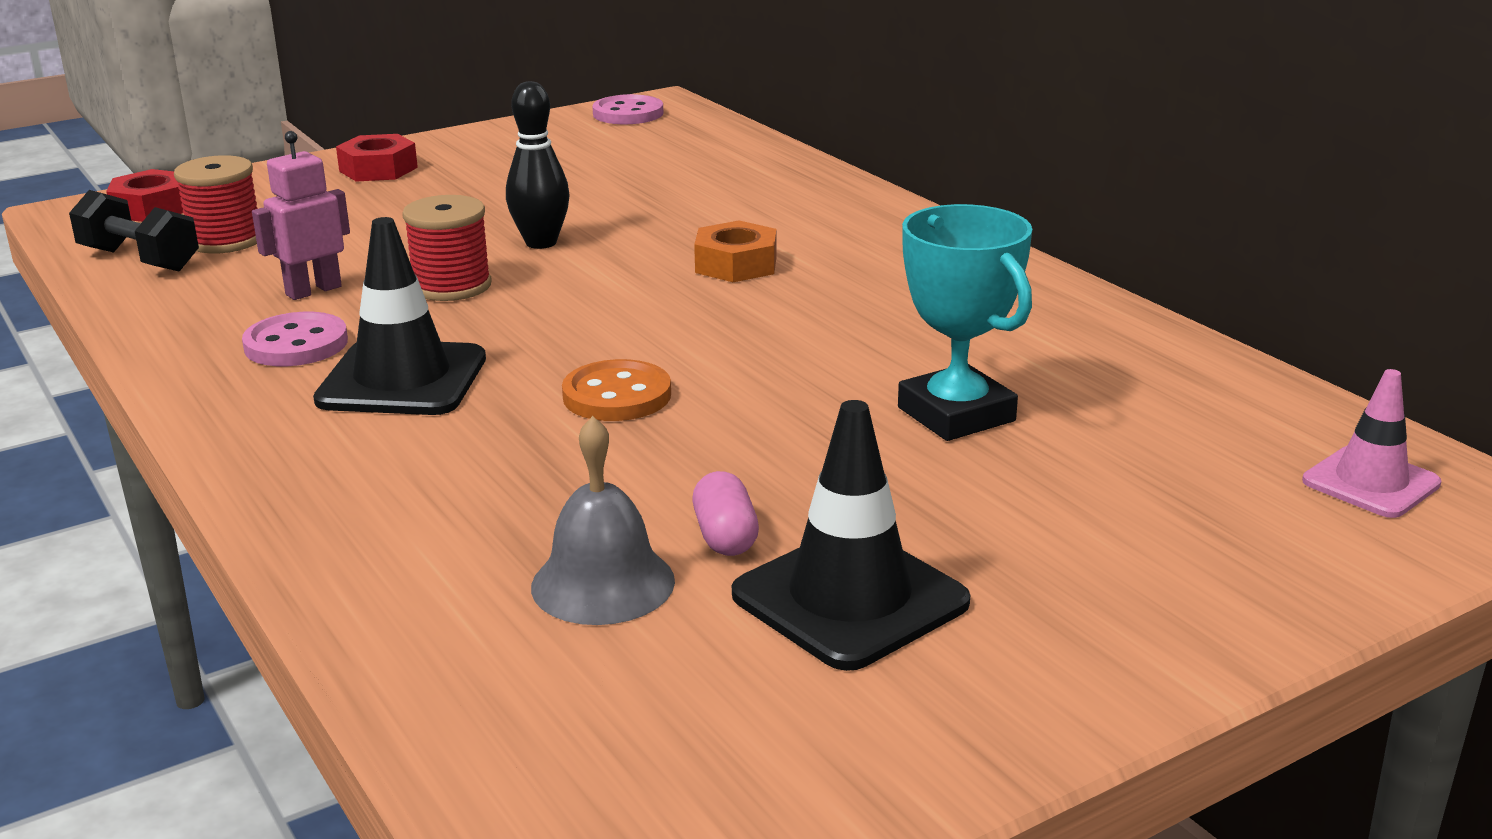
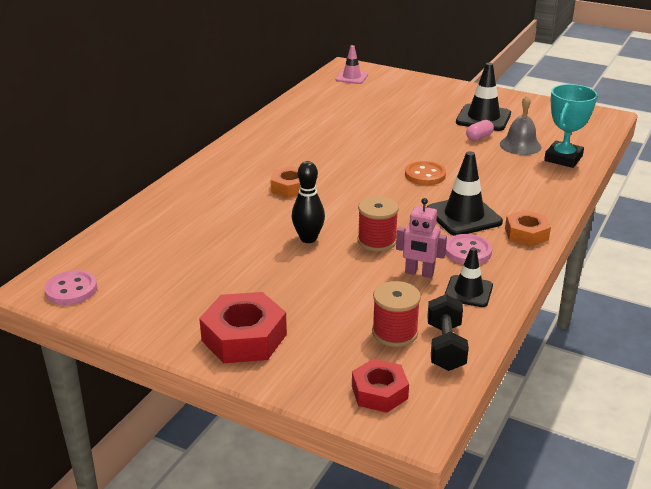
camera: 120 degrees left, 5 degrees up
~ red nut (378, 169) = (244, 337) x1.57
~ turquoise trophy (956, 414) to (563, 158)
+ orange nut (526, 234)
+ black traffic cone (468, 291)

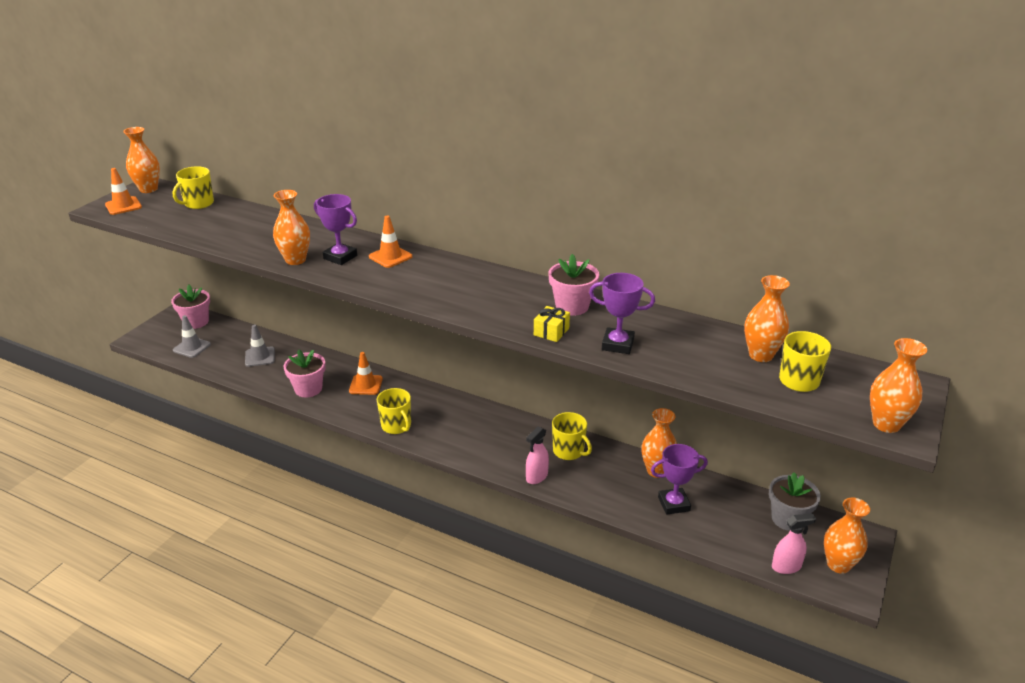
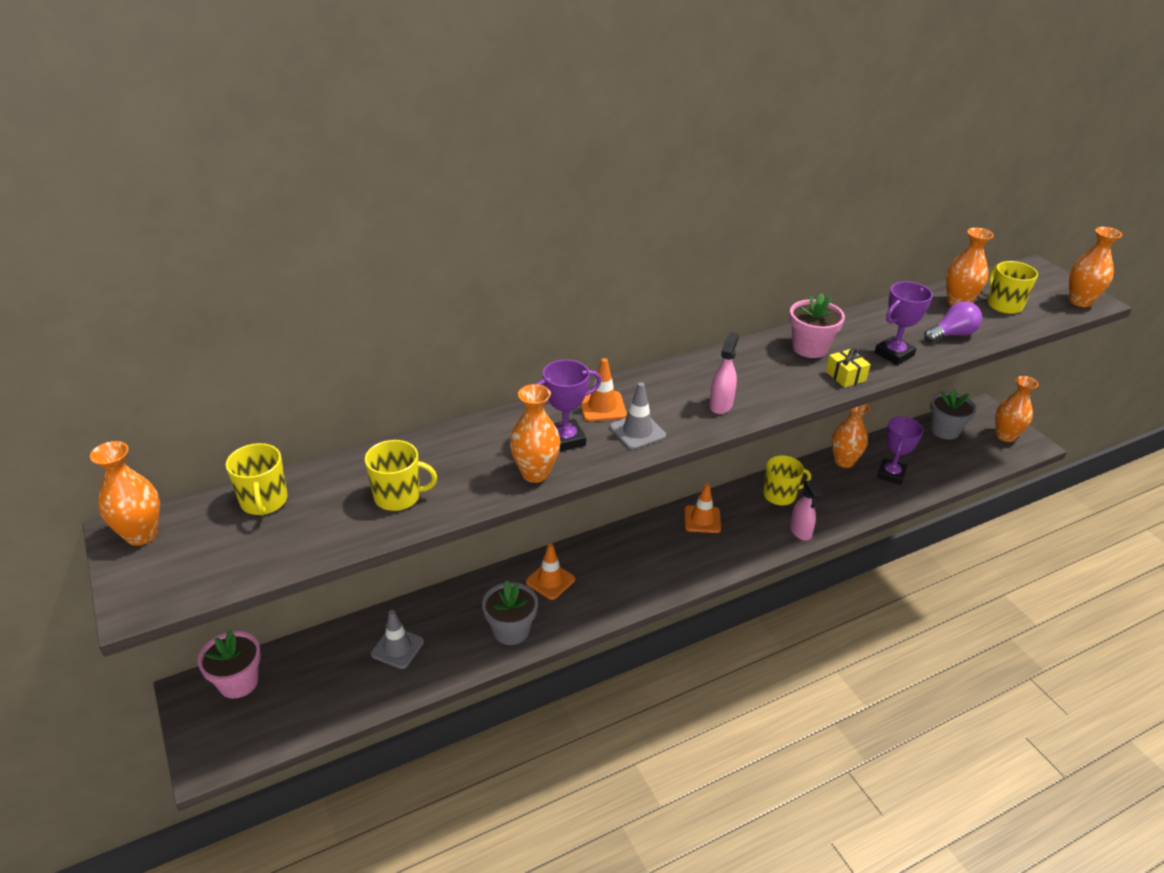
camera: 55 degrees left, 5 degrees up
~ orange traffic cone (123, 206) to (702, 519)
~ grey traffic cone (192, 347) to (637, 431)
~ pink flower pot (308, 389) to grey flower pot (511, 630)
~ yellow mug (396, 426) to (398, 496)
~ pink spray bottle (786, 566) to (721, 405)
+ purple light bulb (952, 334)

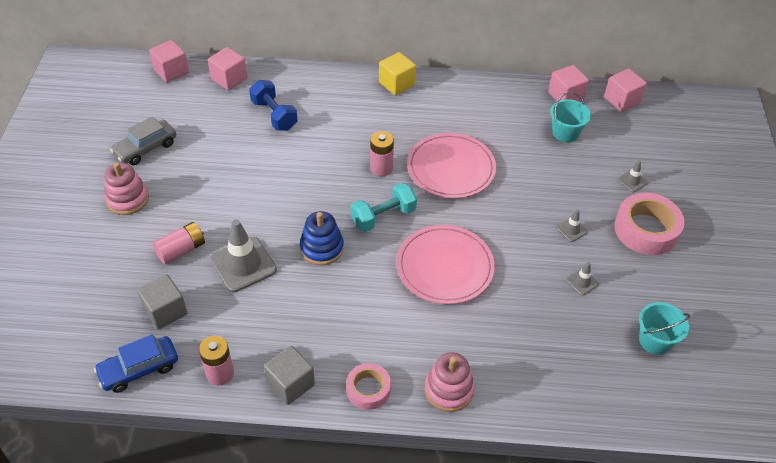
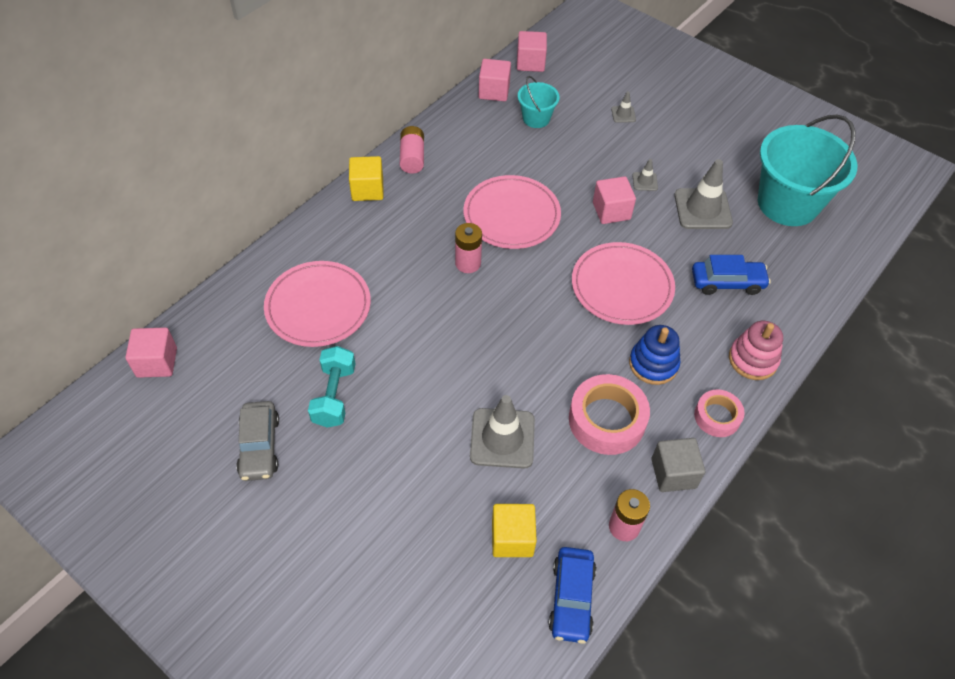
camera: 55 degrees left, 5 degrees up
~ pink cube (229, 79) to (611, 211)
~ blue dumbbell (274, 115) to pink plate (318, 306)
- pink stacking toy (127, 199)
~ turquoise dumbbell (383, 217) to (334, 396)
~ pink tape (646, 230) to (607, 420)
~ blue stacking toy (322, 248) to (653, 364)
~ pink battery (181, 250) to (412, 158)
~ grey traffic cone (582, 282) = (702, 209) x2.13
~ grey cube (165, 311) to yellow cube (512, 538)
~ turquoise bucket (655, 340) = (787, 203) x2.05
+ blue car (727, 282)

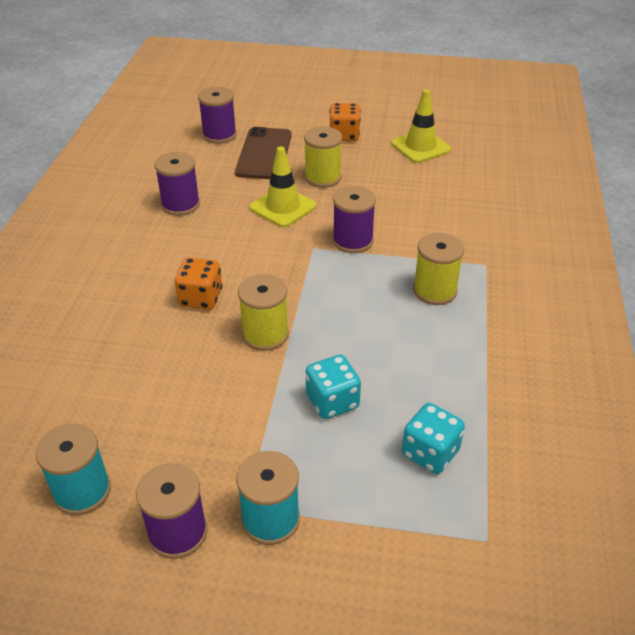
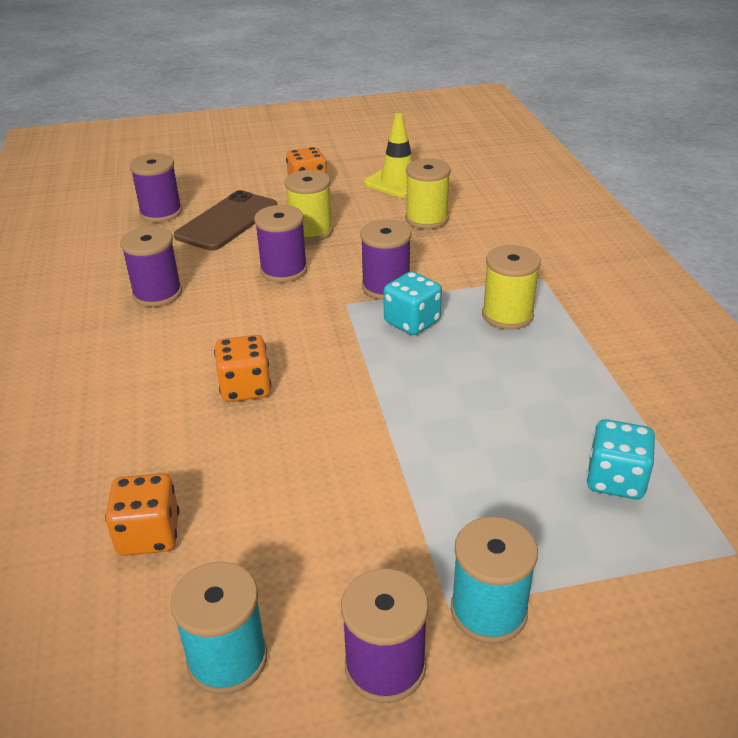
camera: 20 degrees left, 5 degrees down
~ brown phone (264, 154) = (227, 221) 45 degrees clockwise
~ yellow traffic cone (282, 207) to purple spool (284, 270)
~ yellow spool (265, 334) to (426, 219)
~ turquoise dice (332, 401) to (412, 322)
+ orange dice (149, 535)

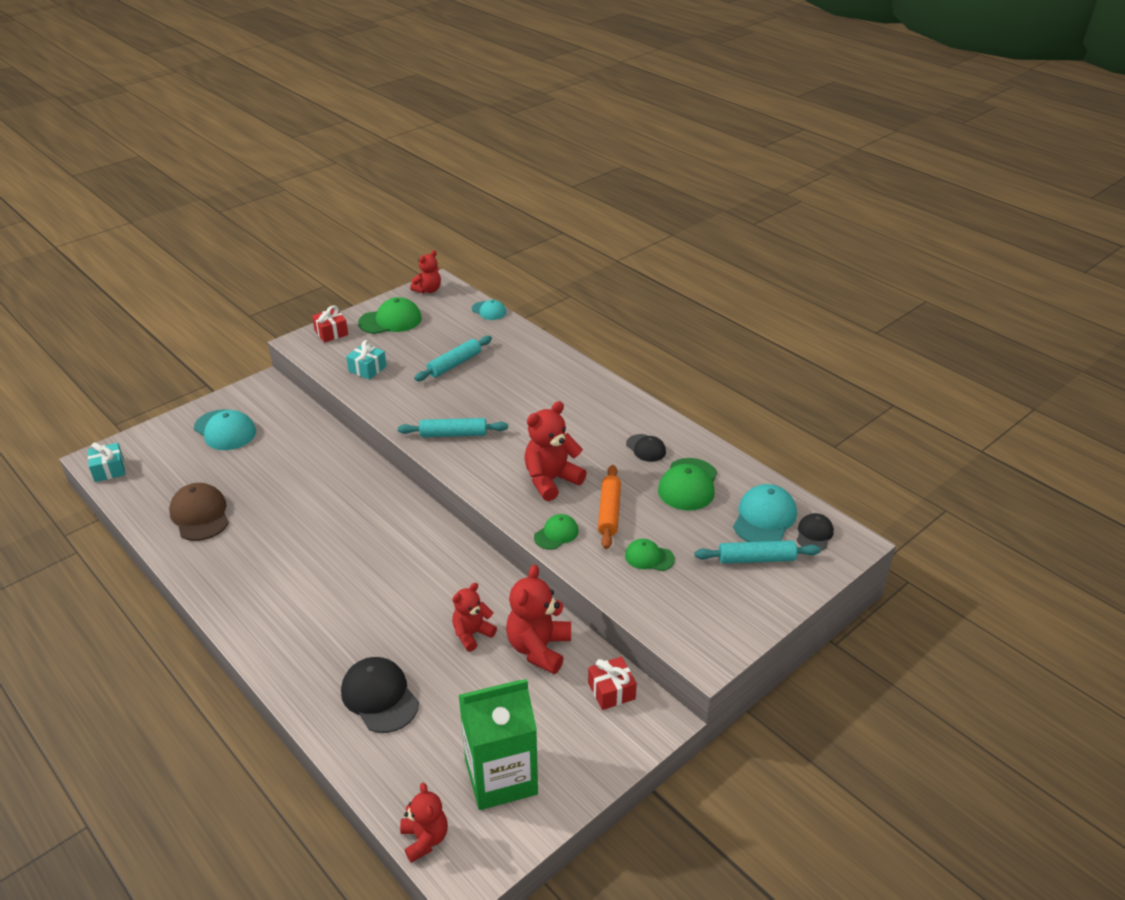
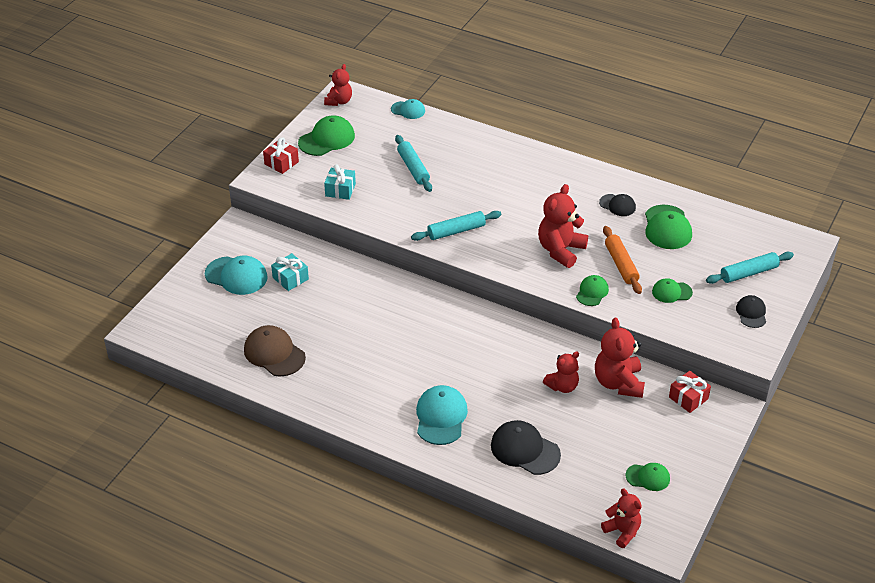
camera: 20 degrees left, 5 degrees up
~ turquoise rolling pin (454, 364) = (413, 168) 45 degrees counterclockwise
~ turquoise gift (109, 470) to (290, 278)
~ turquoise cap (764, 518) to (441, 417)
~ black cap (814, 534) to (751, 313)
~ red teddy bear (472, 634) = (562, 386) 150 degrees counterclockwise
~ green carton (501, 777) to green cap (648, 477)

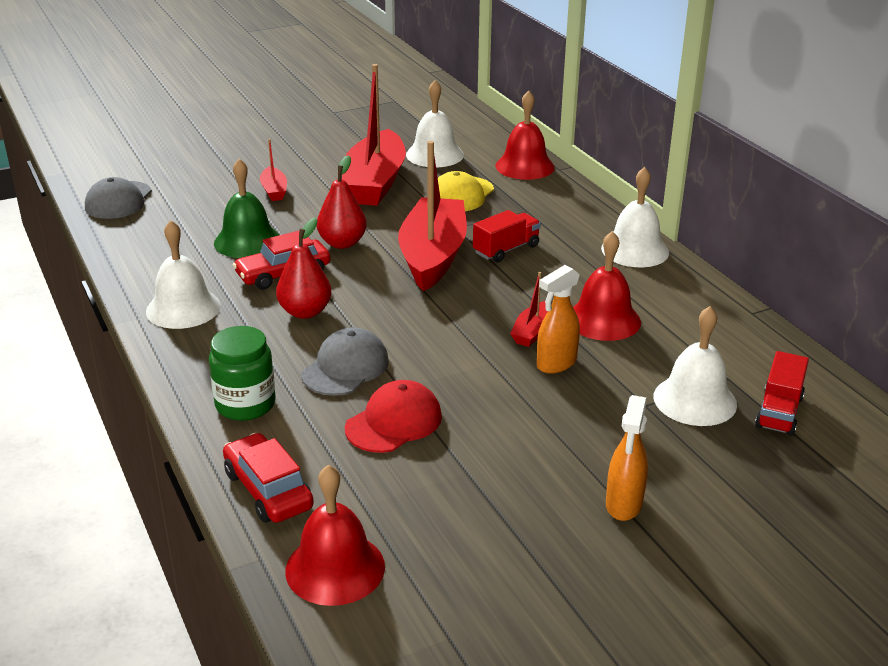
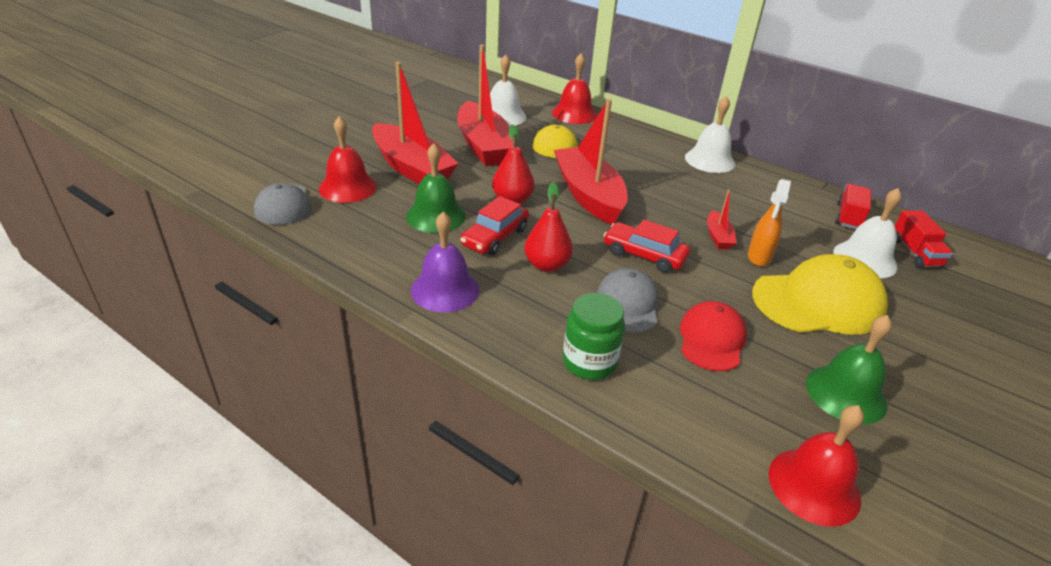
camera: 30 degrees left, 5 degrees up
~ red boat (274, 191) = (412, 168) x2.25
~ red truck (506, 249) to (848, 217)
~ white bell (183, 308) to purple bell (445, 289)
~ red bell (603, 320) to (348, 187)
- orange spray bottle (623, 505)
~ red car (268, 490) to (644, 255)
+ yellow cap (818, 302)
+ green bell (846, 393)

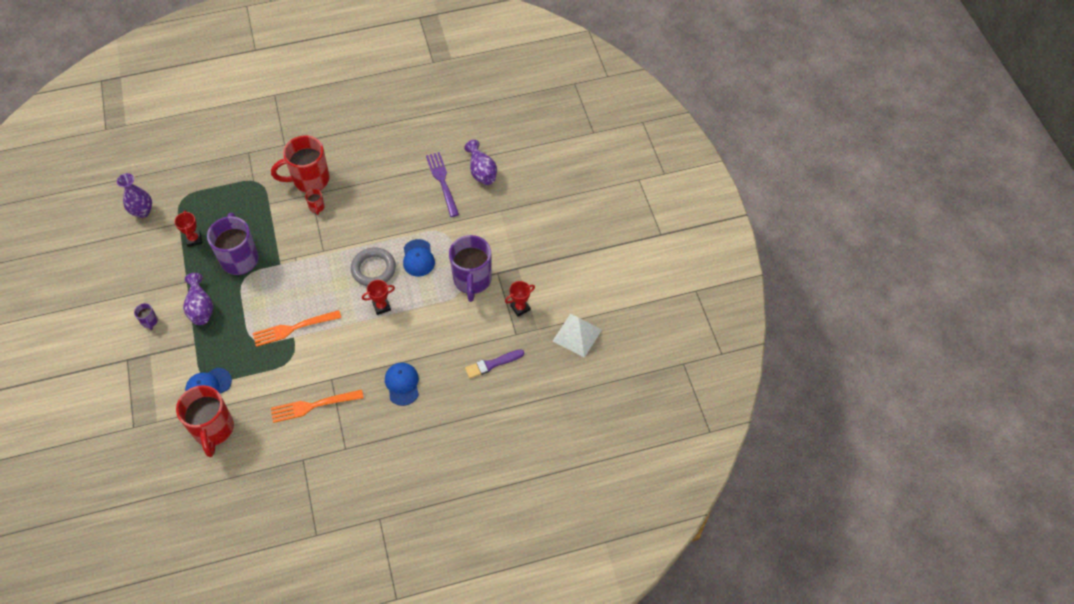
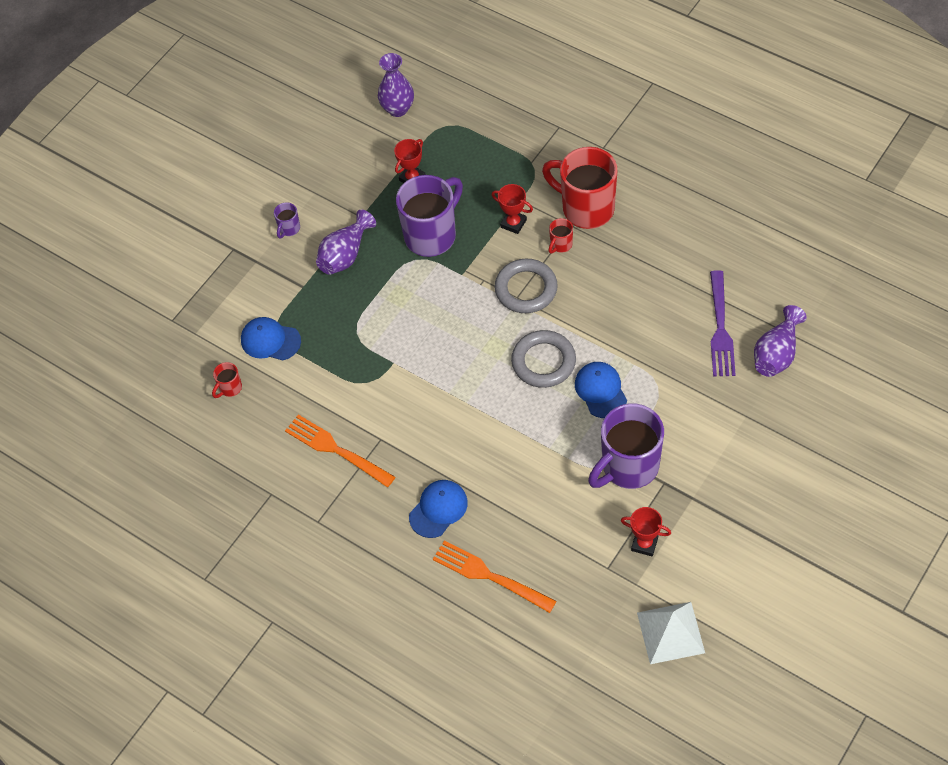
camera: 55 degrees right, 0 degrees up
~ purple fork (442, 182) = (720, 328) 150 degrees clockwise
~ blue cap (418, 258) = (600, 390) 120 degrees clockwise
~ red trophy (381, 306) to (513, 223)
~ orange fork (293, 328) to (489, 576)
- purple brush (492, 364)
~ red mug (213, 430) = (230, 388) x0.42
+ grey ring (526, 289)

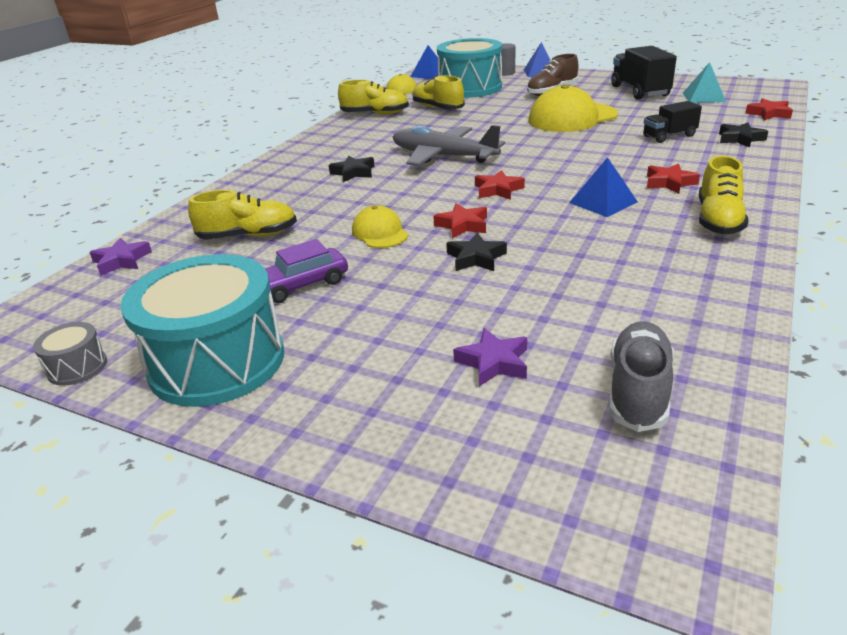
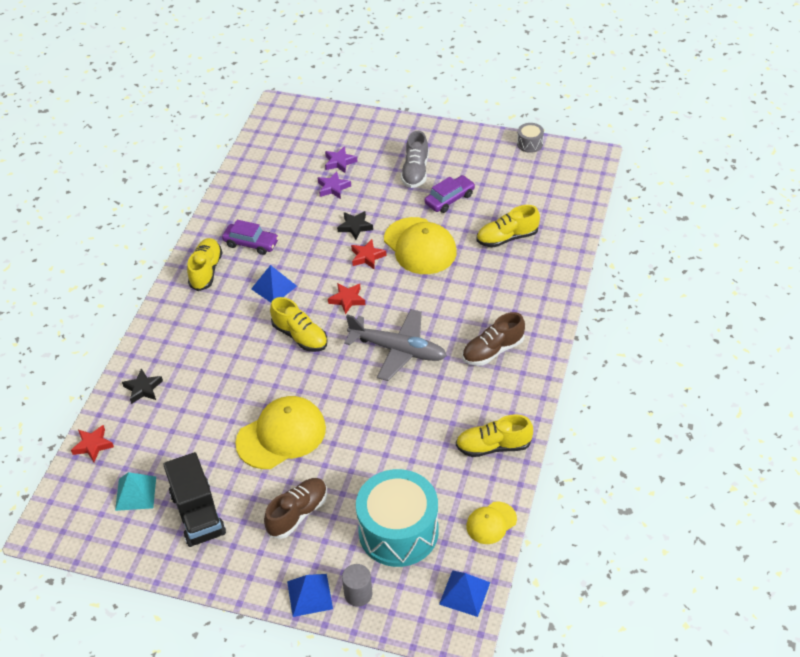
camera: 170 degrees right, 15 degrees up
~ yellow shoe (438, 108) to (300, 336)
- black truck (669, 136)
- black star (353, 172)
- red star (669, 183)
~ yellow cap (380, 232) = (420, 246) x1.85
~ purple star (121, 261) to (333, 188)
- turquoise drum (217, 362)
~ grey shoe (638, 391) to (415, 171)
+ purple car (251, 243)
+ brown shoe (493, 351)

